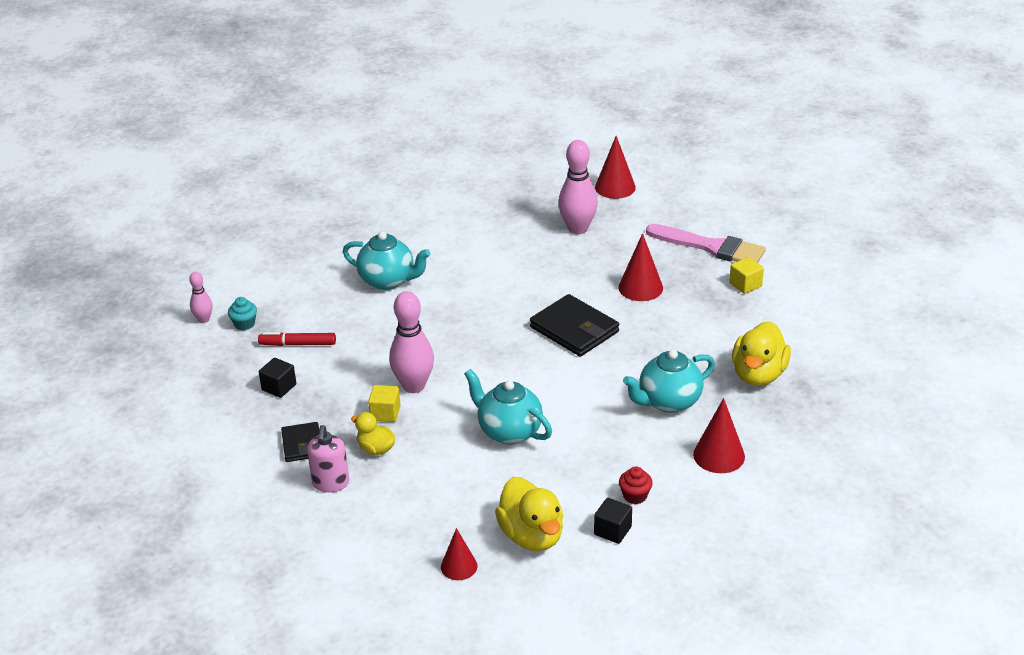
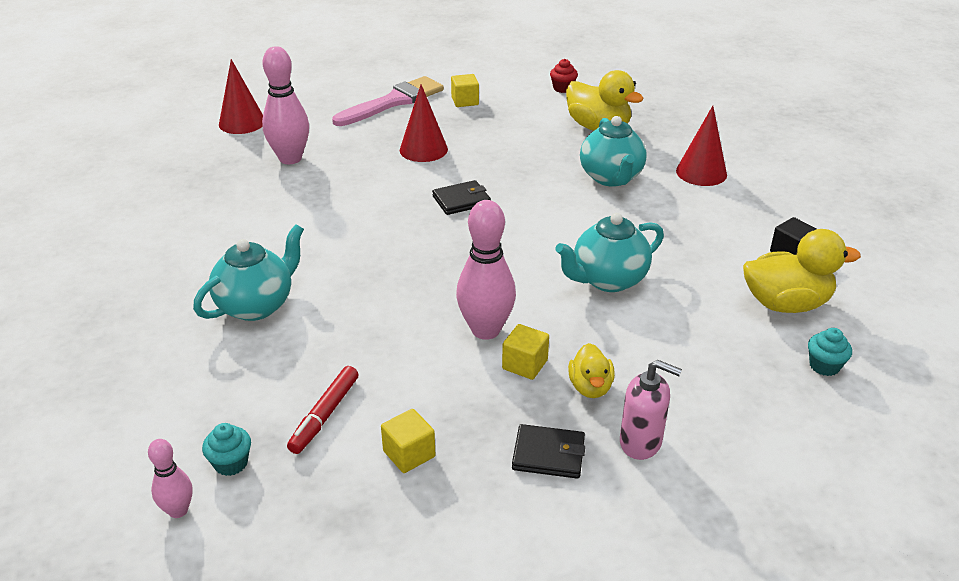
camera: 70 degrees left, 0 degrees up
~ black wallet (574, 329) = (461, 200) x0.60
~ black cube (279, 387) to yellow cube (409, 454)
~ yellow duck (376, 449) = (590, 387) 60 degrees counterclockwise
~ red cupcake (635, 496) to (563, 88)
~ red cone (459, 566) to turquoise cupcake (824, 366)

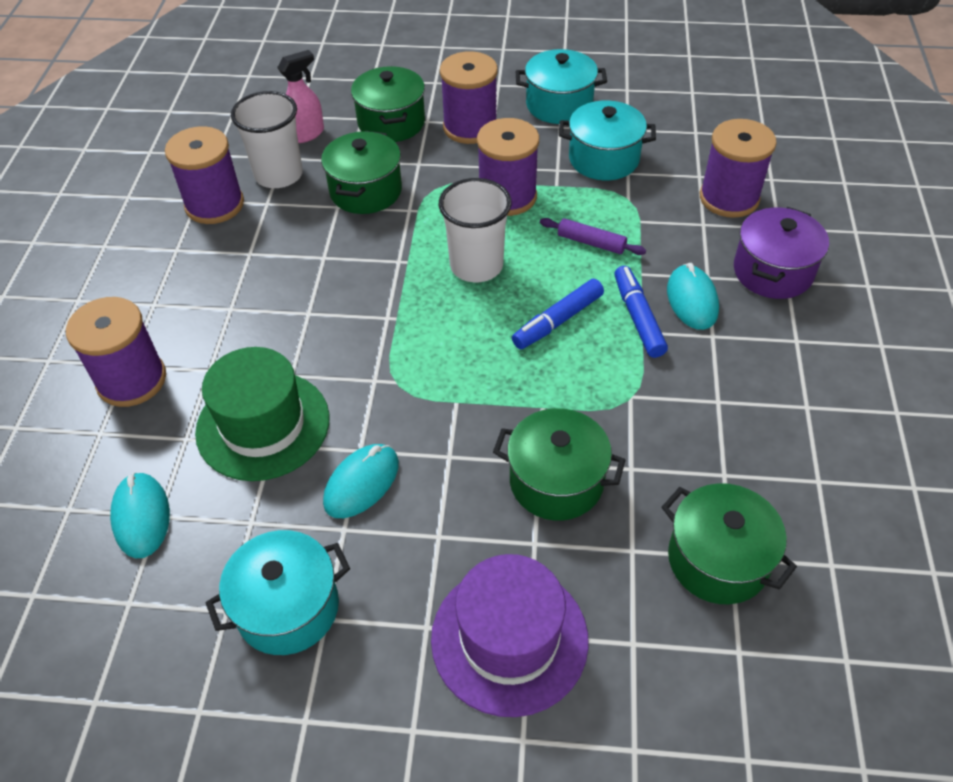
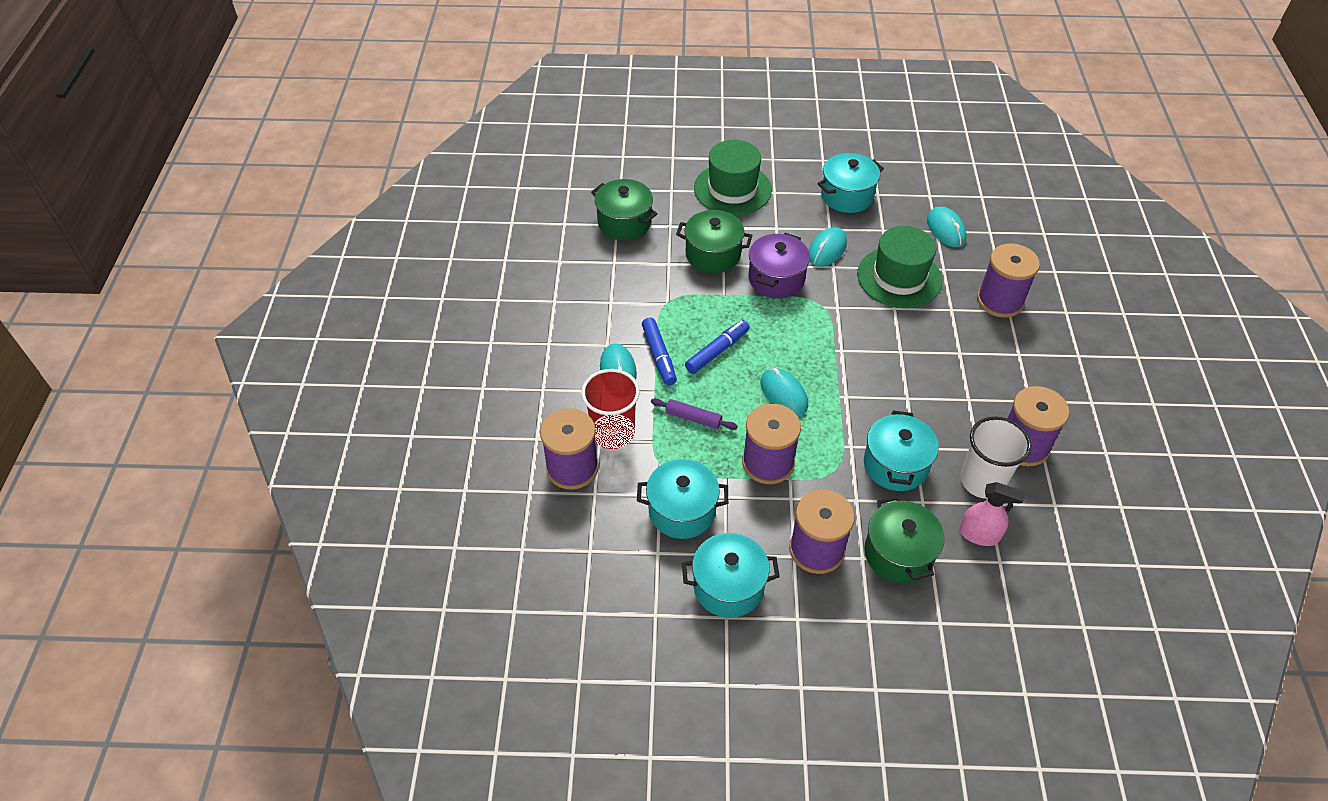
camera: 175 degrees right, 0 degrees up
~ pink spray bottle (306, 134) = (979, 535) 120 degrees counterclockwise
~ green pot (366, 191) to turquoise pot (895, 465)
~ white cup (476, 266) to turquoise mouse (783, 394)
~ purple pot (773, 272) to (776, 279)
~ purple hat (509, 639) to green hat (732, 189)
+ red cup (613, 433)

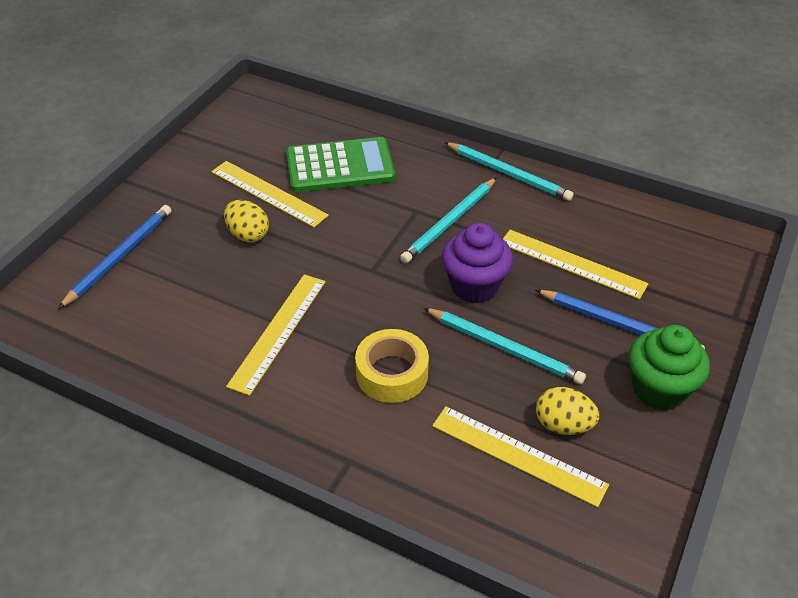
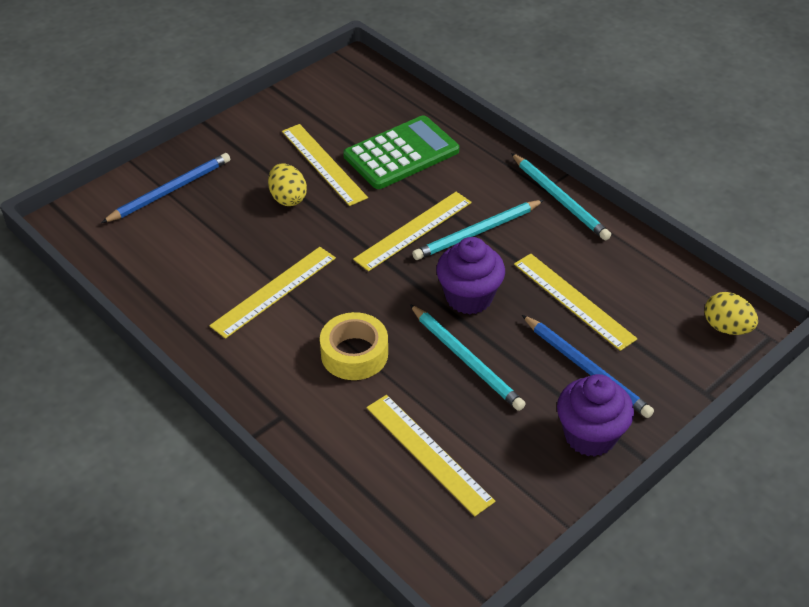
camera: 20 degrees right, 0 degrees up
~ green calculator (340, 166) = (401, 154) 45 degrees counterclockwise
~ green cupcake (659, 389) to purple cupcake (590, 436)
~ yellow egg (563, 425) to (726, 327)
+ yellow ruler (413, 230)

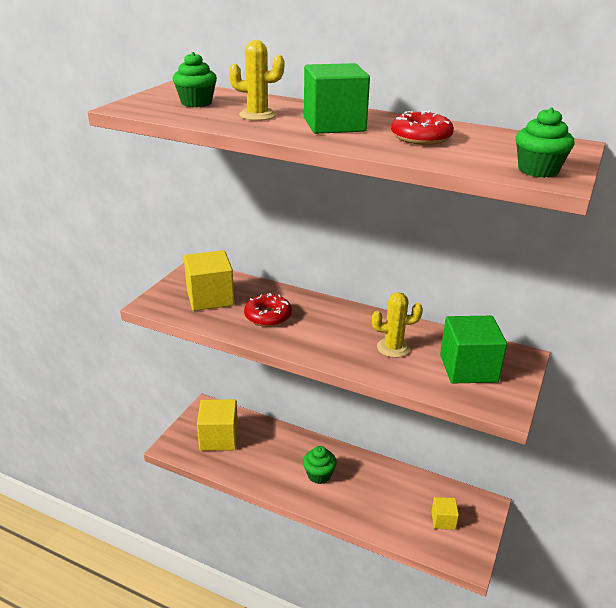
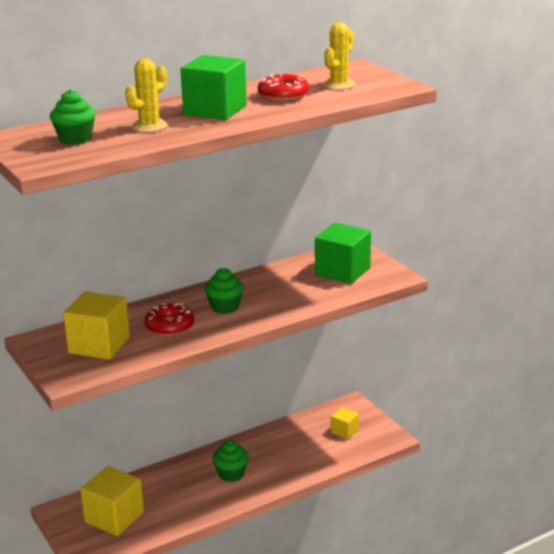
camera: 55 degrees left, 5 degrees down
~ green cupcake (538, 170) to (225, 307)
~ yellow cactus (393, 348) to (339, 85)

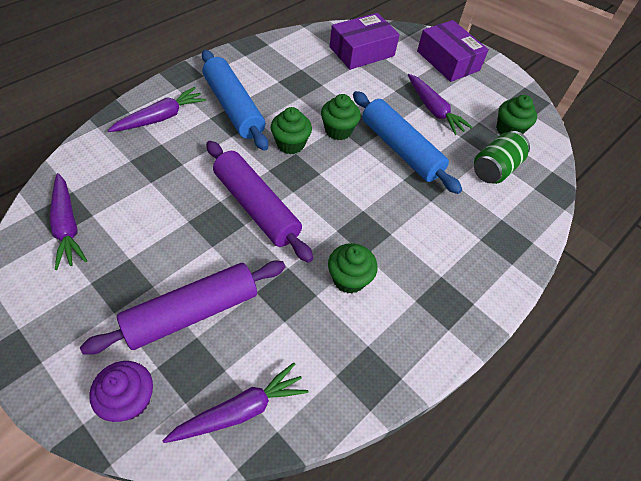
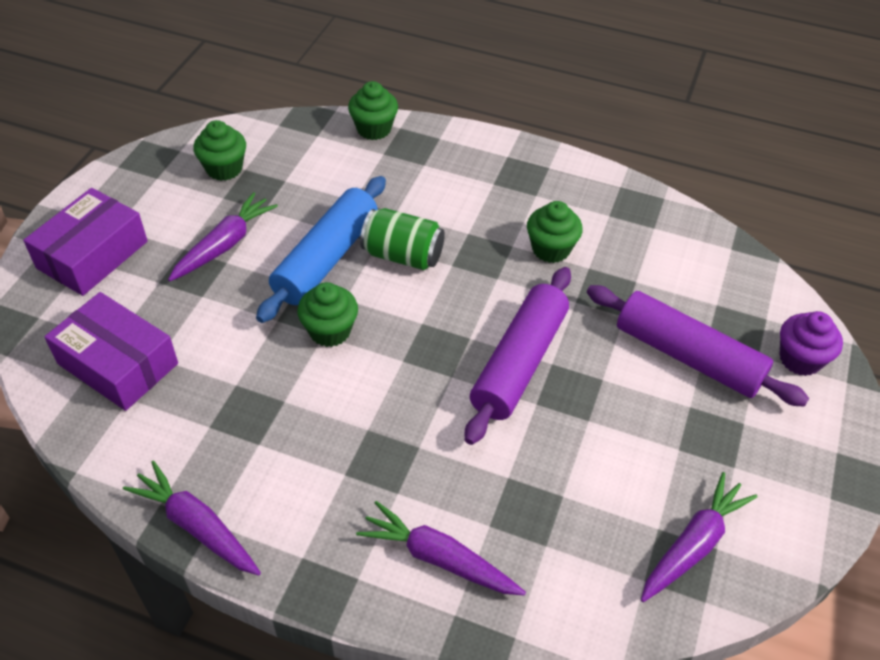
camera: 110 degrees left, 5 degrees down
- blue rolling pin (234, 107)
~ green cupcake (290, 144) to (374, 129)
~ green can (494, 169) to (403, 255)
~ purple carrot (240, 410) to (196, 526)

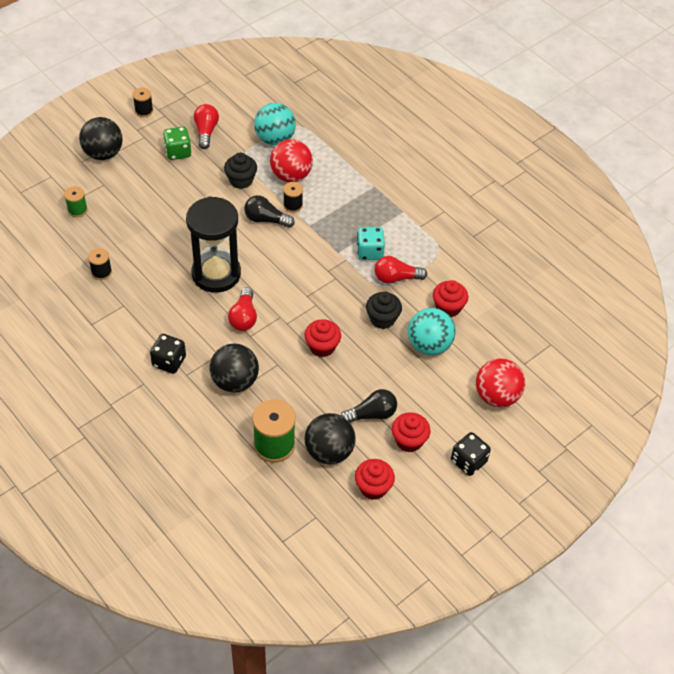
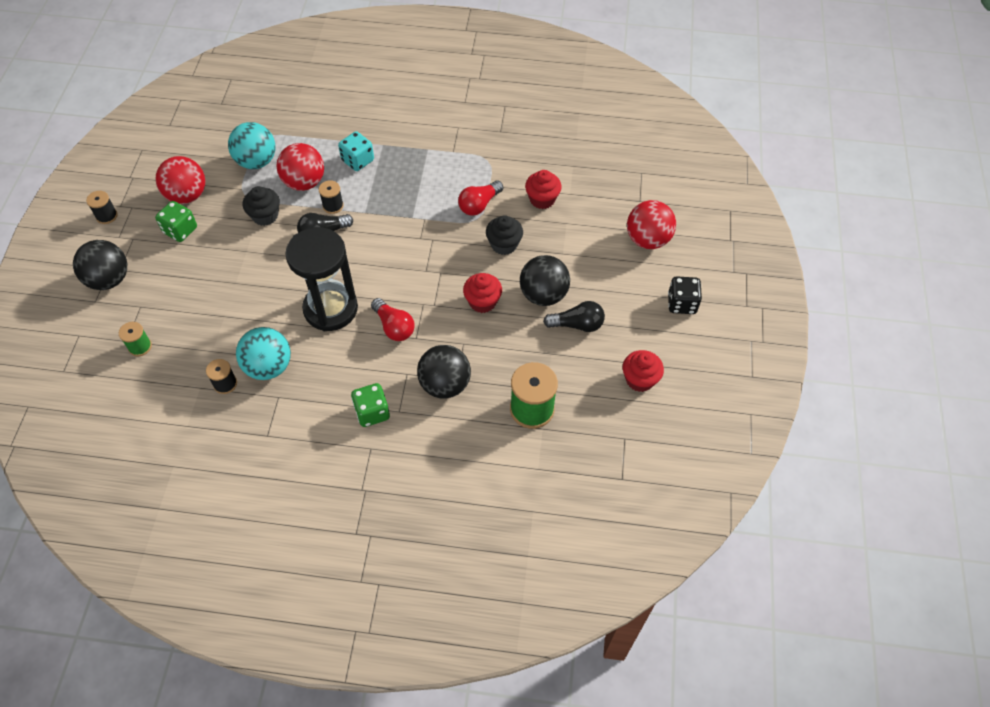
camera: 40 degrees left, 5 degrees up
~ red light bulb (206, 131) to red ball (187, 195)
~ turquoise dice (370, 252) to (358, 160)
~ turquoise ball (429, 345) to (268, 366)
~ black dice (169, 361) to green dice (372, 412)
~ black light bulb (371, 414) = (577, 324) 60 degrees clockwise
- red cupcake (409, 440)
~ black ball (329, 451) to (543, 295)

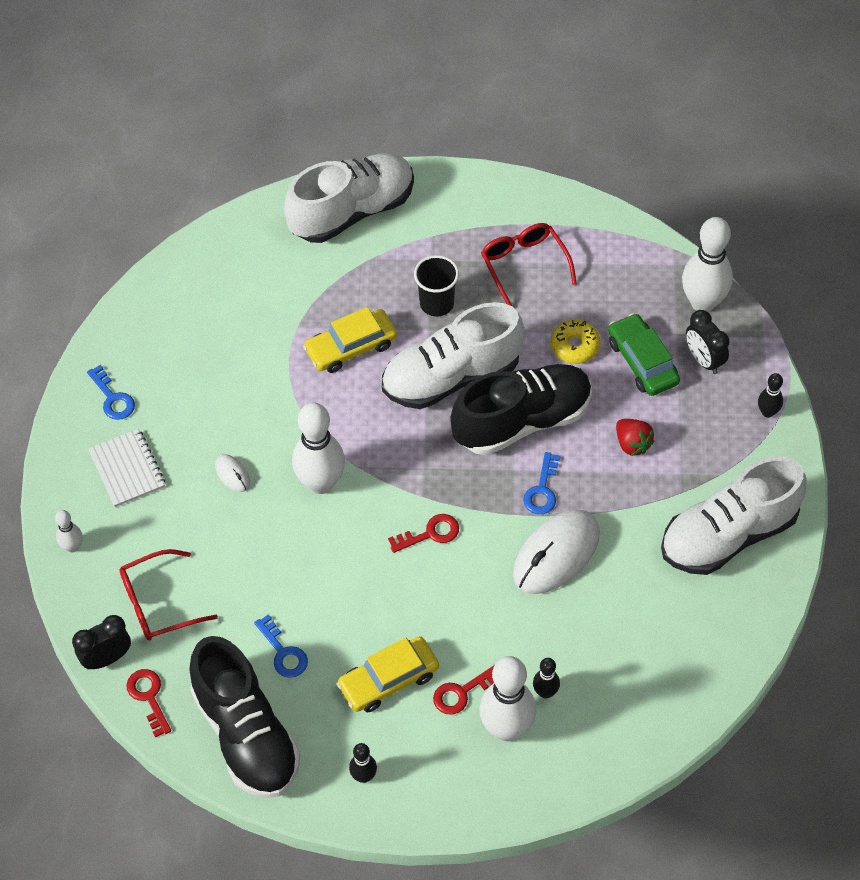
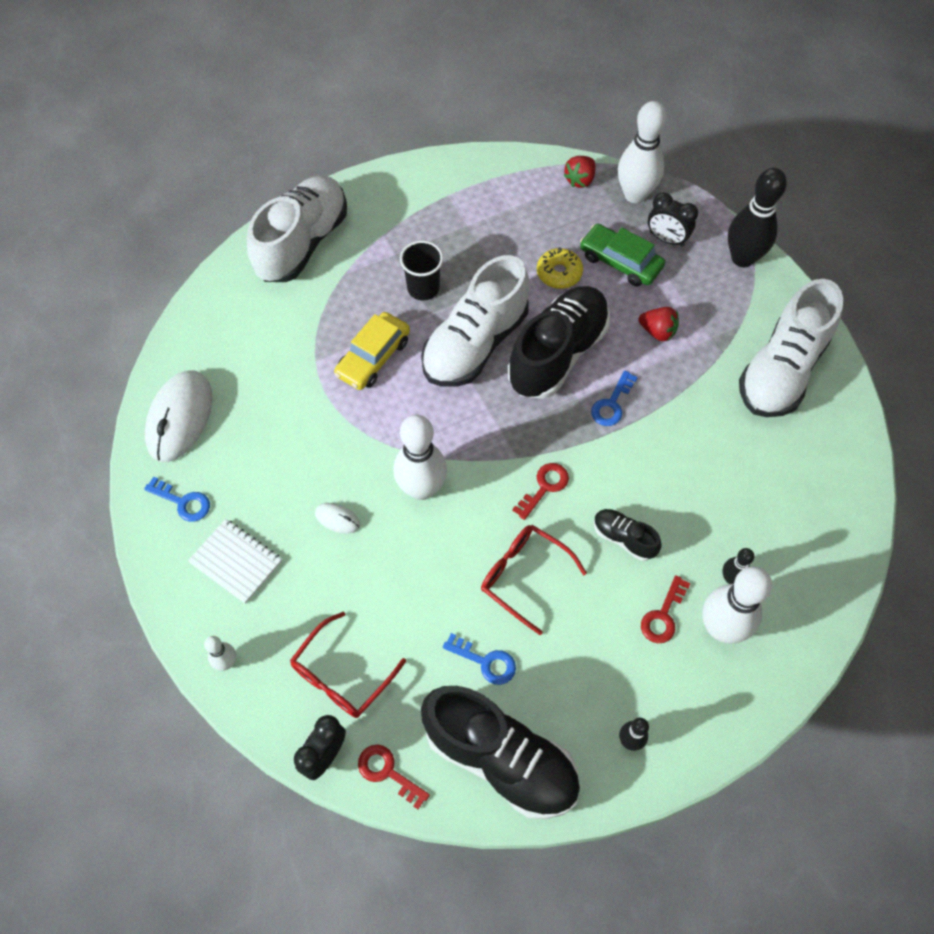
camera: 30 degrees left, 5 degrees up
~ red glasses (524, 266) to (525, 577)
~ black bowling pin (767, 412) = (742, 258) x2.05
~ blue key (542, 490) = (612, 404) 45 degrees clockwise
~ white mouse (556, 554) to (180, 418)
- yellow car (388, 680)
+ red strawberry (580, 180)
+ black shoe (623, 538)

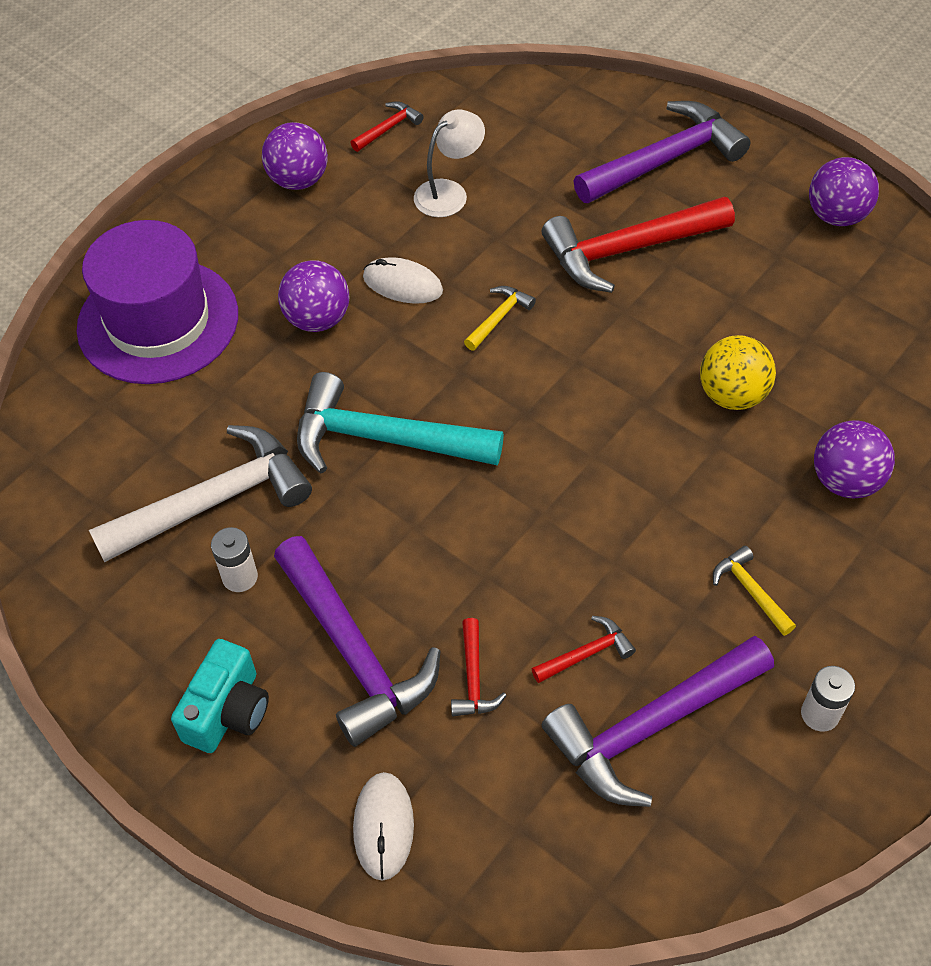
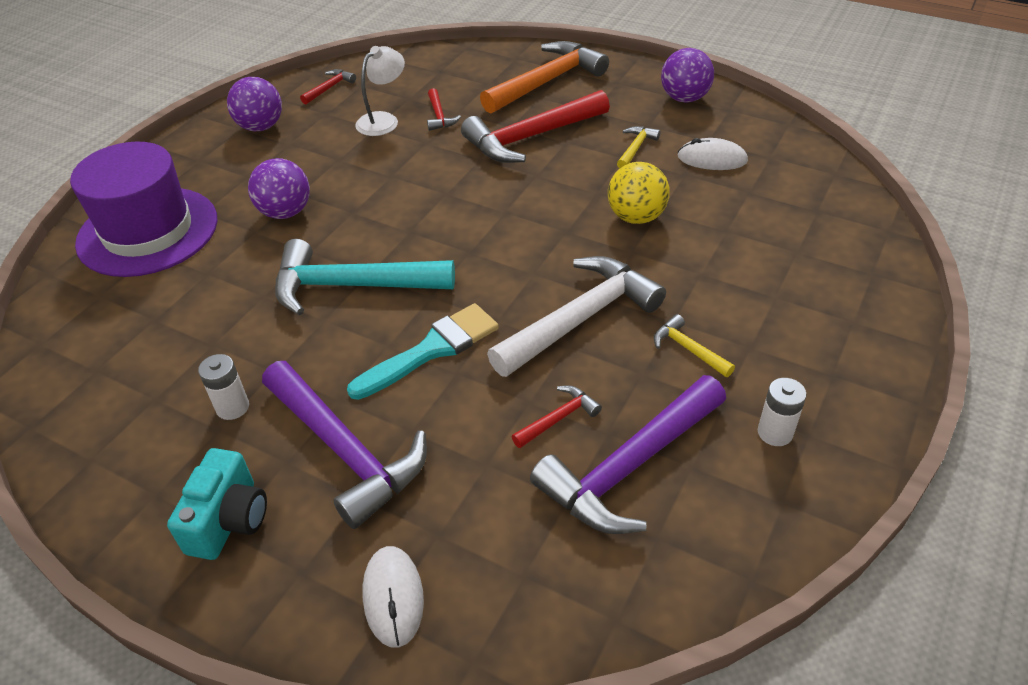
camera: 10 degrees left, 10 degrees down
~ purple hammer (665, 160) to orange hammer (547, 82)
~ white mouse (402, 284) to (712, 159)
~ yellow hammer (499, 318) to (636, 148)
- purple ball (845, 481)
~ white hammer (214, 501) to (580, 319)
~ red hammer (473, 678) to (439, 116)
+ turquoise brush (431, 350)

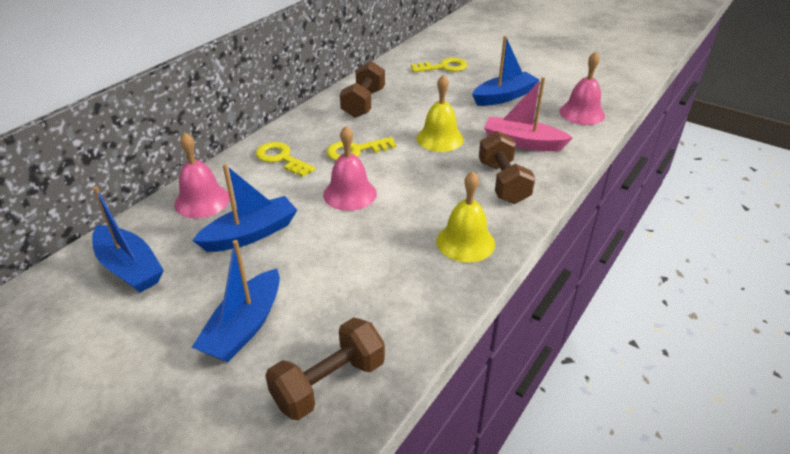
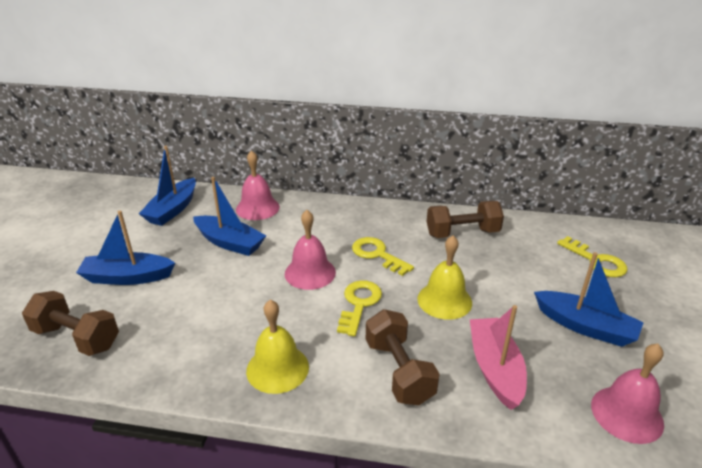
camera: 65 degrees right, 5 degrees down
~ brown dumbbell (503, 182) = (398, 371) 75 degrees counterclockwise
~ yellow key (281, 158) to (359, 304)

